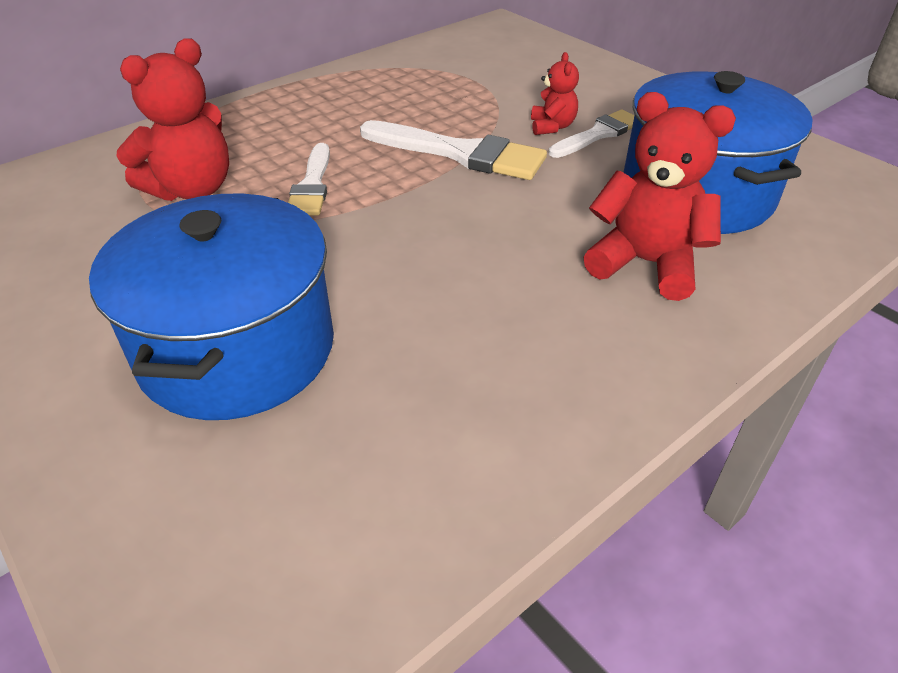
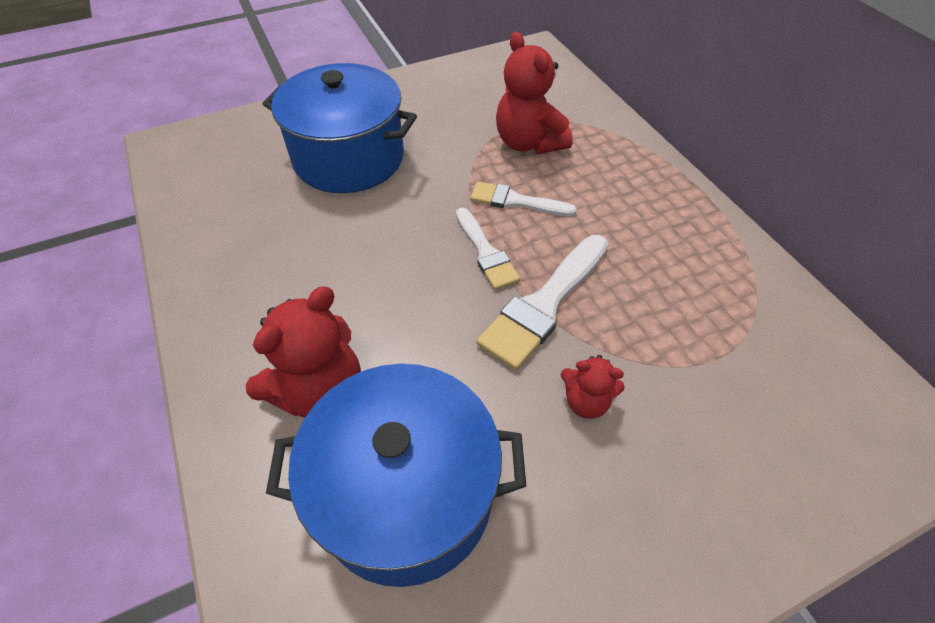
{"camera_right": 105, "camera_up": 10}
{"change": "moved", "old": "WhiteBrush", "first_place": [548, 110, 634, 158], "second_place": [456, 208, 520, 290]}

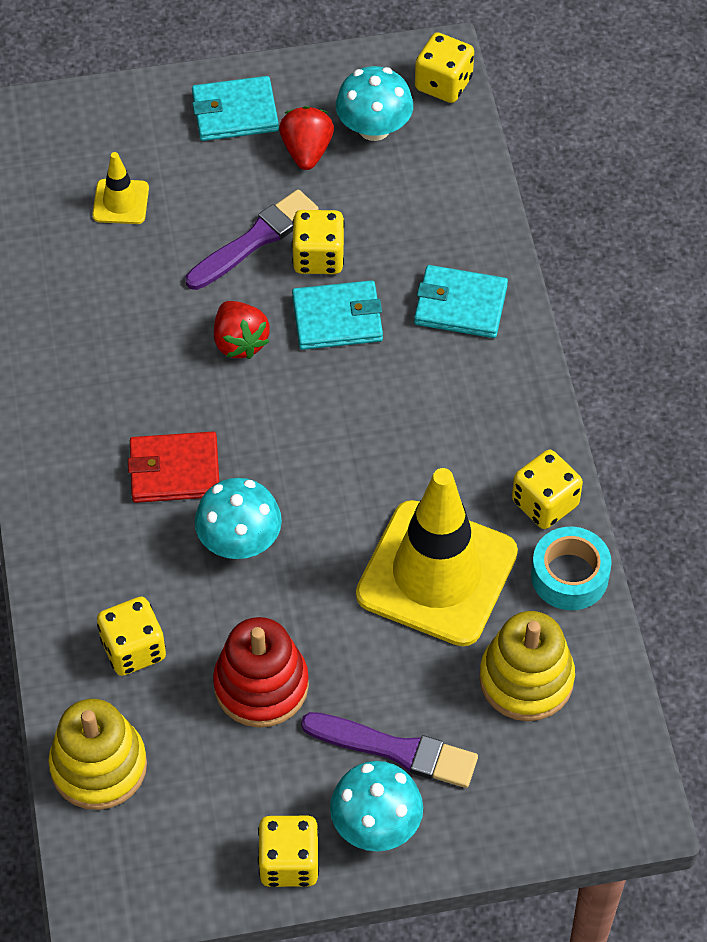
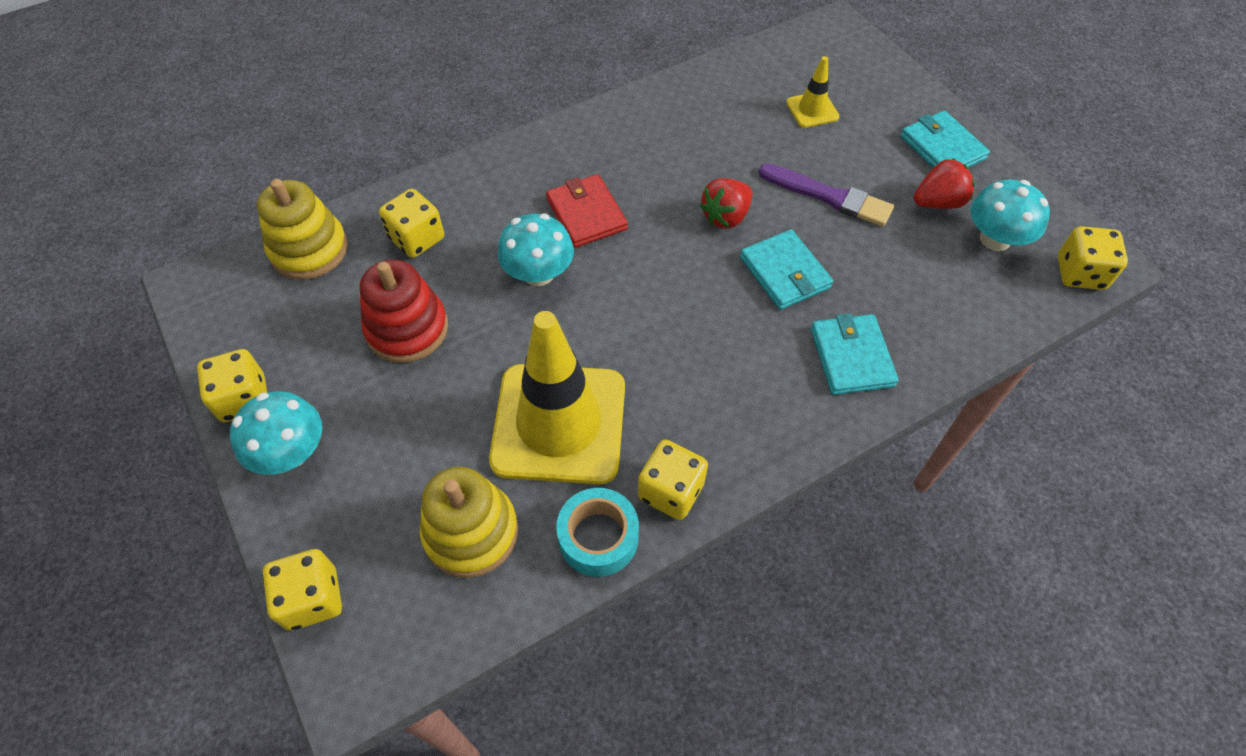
{"camera_right": 70, "camera_up": 0}
{"change": "moved", "old": "YellowDice", "first_place": [292, 210, 345, 274], "second_place": [263, 549, 342, 631]}
{"change": "removed", "old": "PurpleBrush", "first_place": [301, 712, 478, 788]}

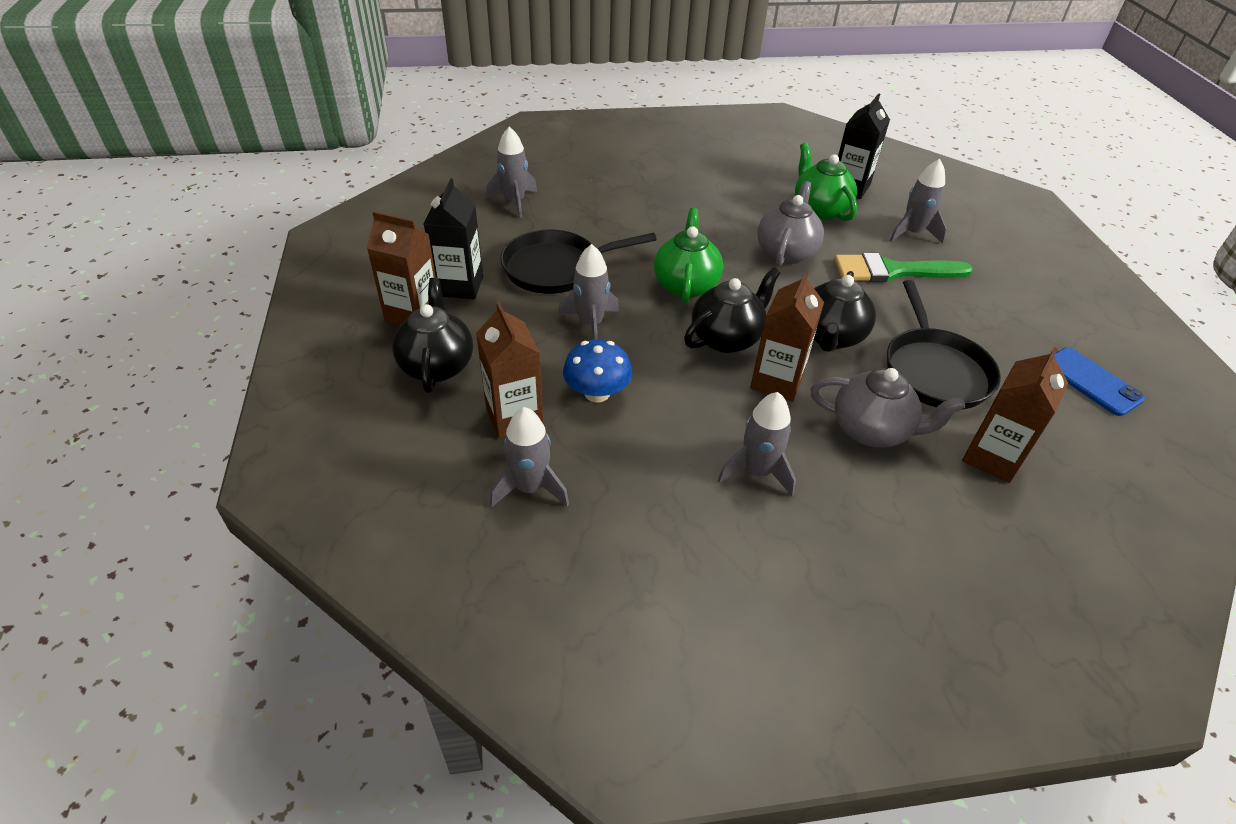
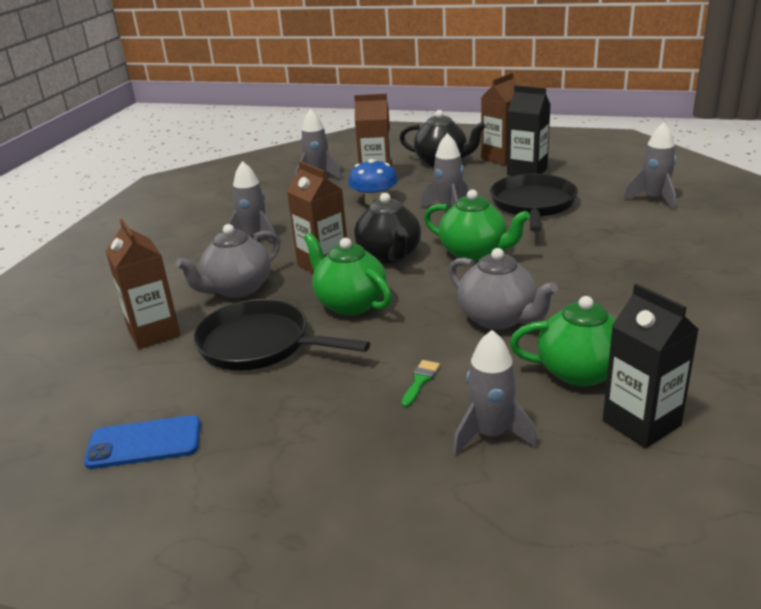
{"camera_right": 120, "camera_up": -15}
{"change": "recoloured", "old": "BlackTeapot", "new": "GreenTeapot", "first_place": [814, 271, 876, 352], "second_place": [304, 233, 392, 316]}
{"change": "resized", "old": "GreenBrush", "first_place": [834, 253, 973, 282], "second_place": [401, 360, 440, 407], "factor": 0.41}

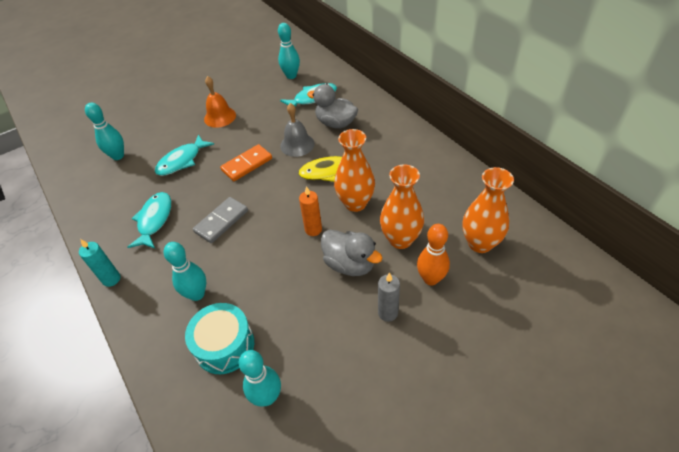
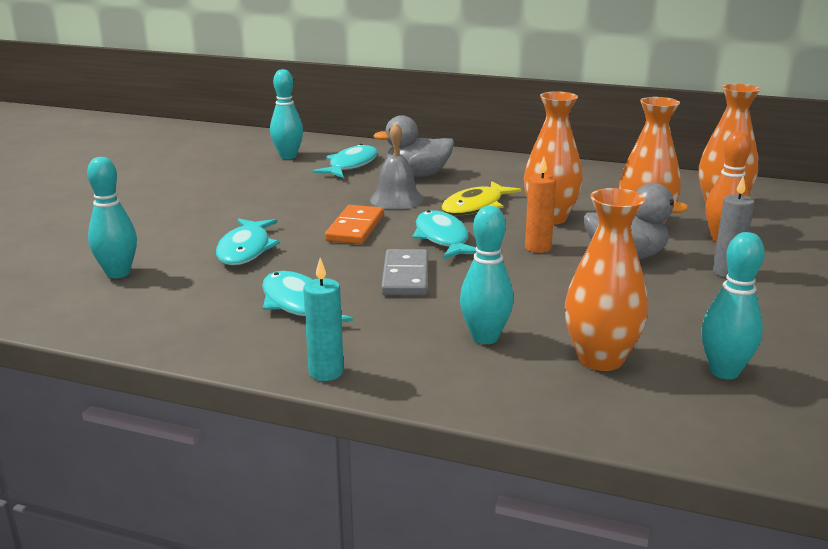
{"camera_right": -40, "camera_up": -25}
{"change": "replaced", "old": "TurquoiseDrum", "new": "OrangeVase", "first_place": [185, 303, 254, 374], "second_place": [565, 188, 648, 371]}
{"change": "removed", "old": "OrangeBell", "first_place": [204, 76, 236, 128]}
{"change": "added", "new": "TurquoiseFish", "second_place": [412, 210, 476, 259]}

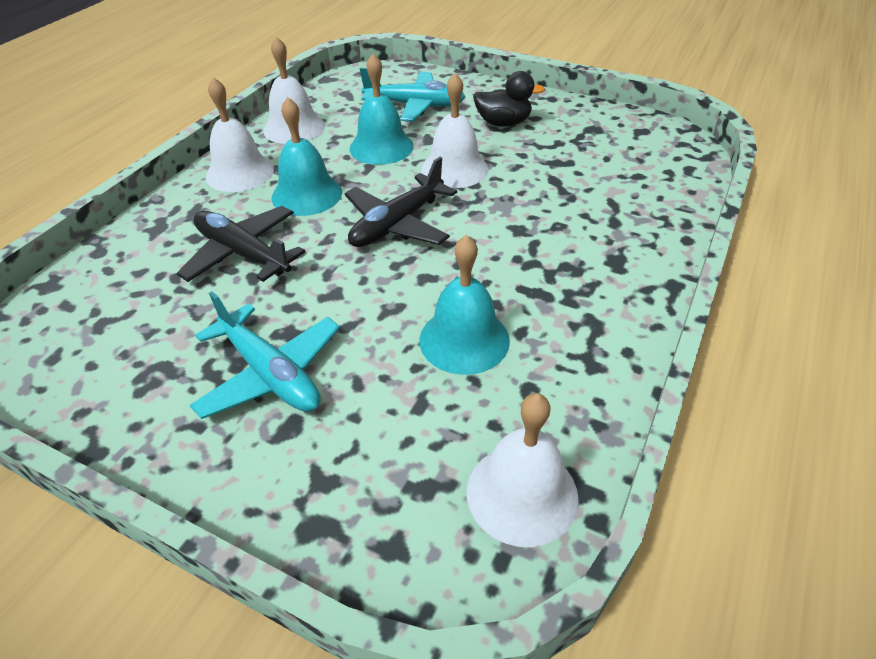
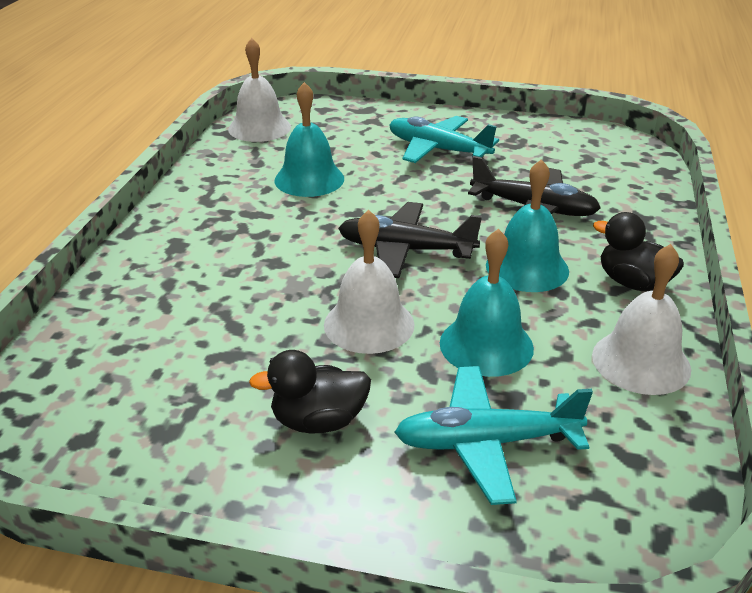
{"camera_right": 165, "camera_up": -10}
{"change": "replaced", "old": "WhiteBell", "new": "BlackDuck", "first_place": [206, 77, 274, 192], "second_place": [593, 212, 684, 291]}
{"change": "turned", "old": "BlackPlane", "first_place": [344, 157, 457, 247], "second_place": [338, 202, 482, 278], "degrees": -105}

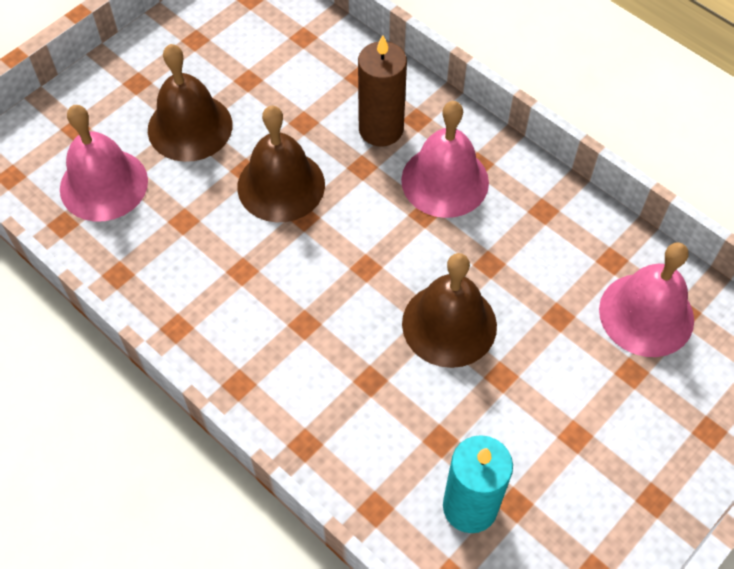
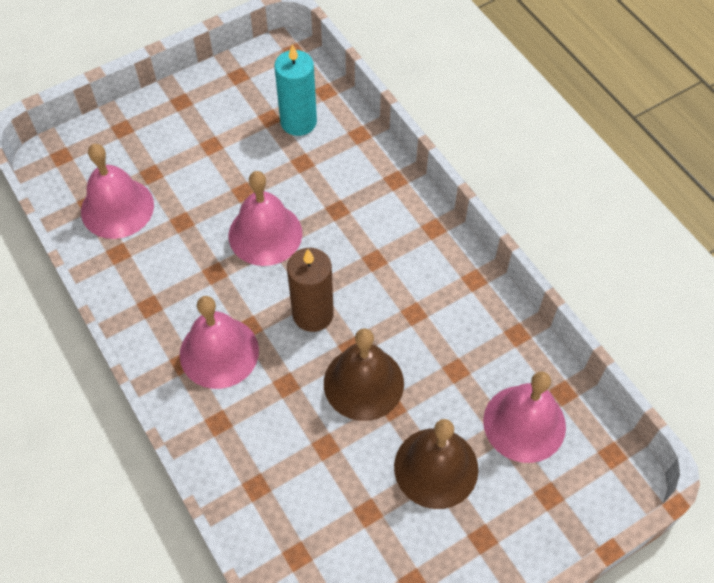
{"camera_right": -165, "camera_up": 0}
{"change": "moved", "old": "BrownCandle", "first_place": [358, 35, 407, 146], "second_place": [287, 248, 334, 332]}
{"change": "recoloured", "old": "BrownBell", "new": "PinkBell", "first_place": [402, 253, 497, 368], "second_place": [229, 171, 302, 266]}

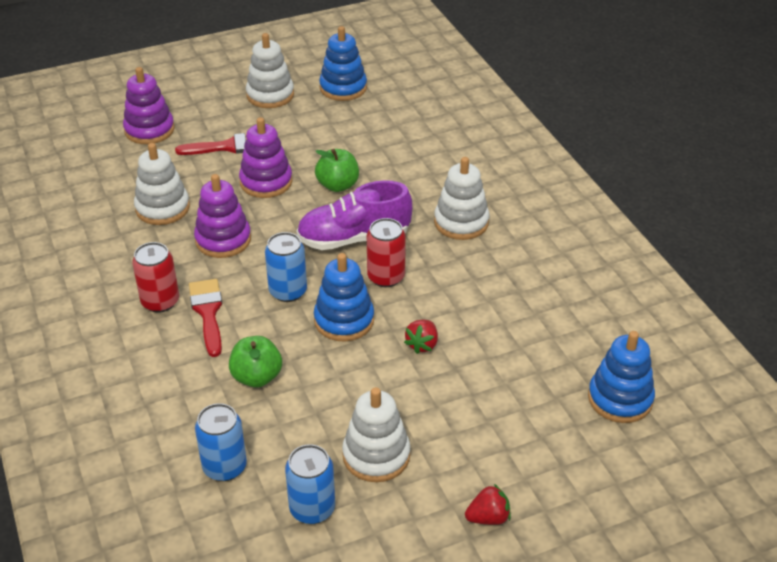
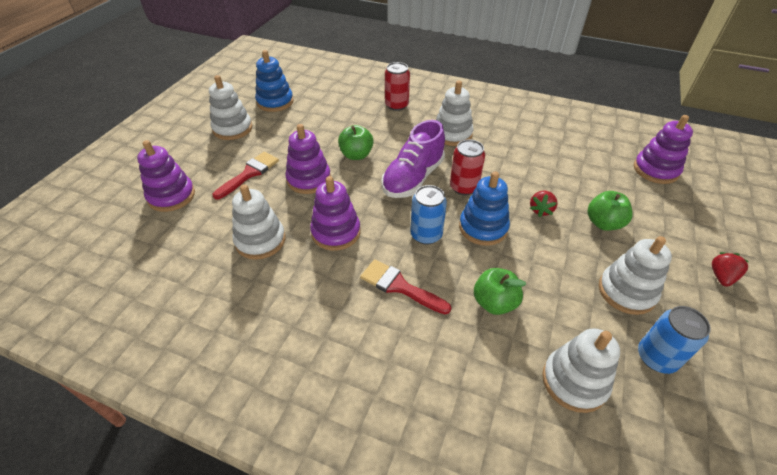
{"camera_right": -45, "camera_up": 5}
{"change": "moved", "old": "RedCan", "first_place": [132, 242, 179, 313], "second_place": [385, 62, 410, 111]}
{"change": "replaced", "old": "BlueCan", "new": "WhiteStackingToy", "first_place": [195, 403, 247, 481], "second_place": [542, 328, 620, 413]}
{"change": "turned", "old": "RedStrawberry", "first_place": [404, 319, 438, 354], "second_place": [530, 191, 558, 217], "degrees": 45}
{"change": "recoloured", "old": "BlueStackingToy", "new": "PurpleStackingToy", "first_place": [588, 331, 655, 423], "second_place": [634, 115, 693, 184]}
{"change": "added", "new": "GreenApple", "second_place": [588, 191, 633, 231]}

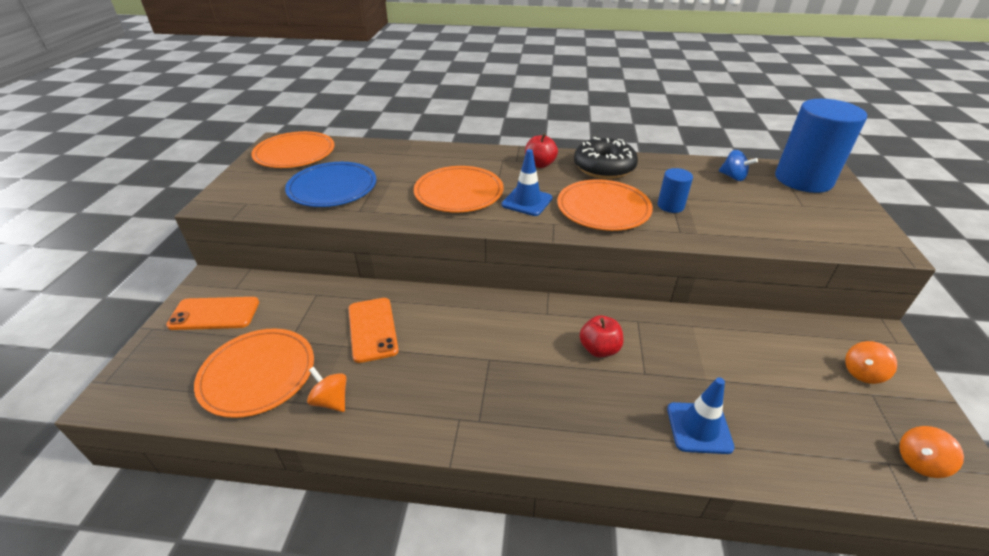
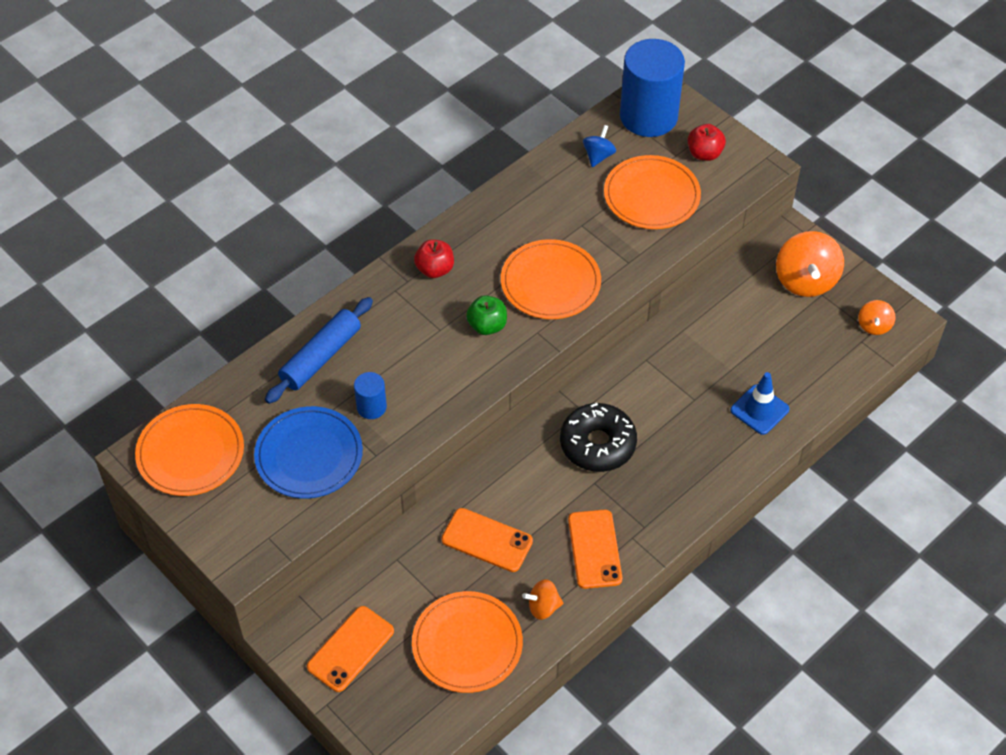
{"camera_right": -50, "camera_up": 15}
{"change": "moved", "old": "OrangePlate", "first_place": [414, 166, 503, 212], "second_place": [604, 155, 701, 229]}
{"change": "replaced", "old": "BlueTrafficCone", "new": "GreenApple", "first_place": [502, 149, 552, 216], "second_place": [466, 295, 507, 335]}
{"change": "moved", "old": "BlackDonut", "first_place": [574, 137, 638, 179], "second_place": [560, 403, 637, 472]}
{"change": "moved", "old": "RedApple", "first_place": [580, 315, 623, 358], "second_place": [688, 124, 726, 161]}
{"change": "moved", "old": "BlueCylinder", "first_place": [658, 168, 693, 213], "second_place": [354, 372, 387, 419]}
{"change": "turned", "old": "BlueSpinningTop", "first_place": [719, 150, 758, 181], "second_place": [583, 125, 616, 167], "degrees": -60}
{"change": "resized", "old": "OrangeSpinningTop", "first_place": [845, 341, 897, 384], "second_place": [776, 231, 844, 297], "factor": 1.89}
{"change": "added", "new": "BlueRollingPin", "second_place": [265, 297, 373, 404]}
{"change": "added", "new": "OrangePhone", "second_place": [568, 510, 622, 589]}

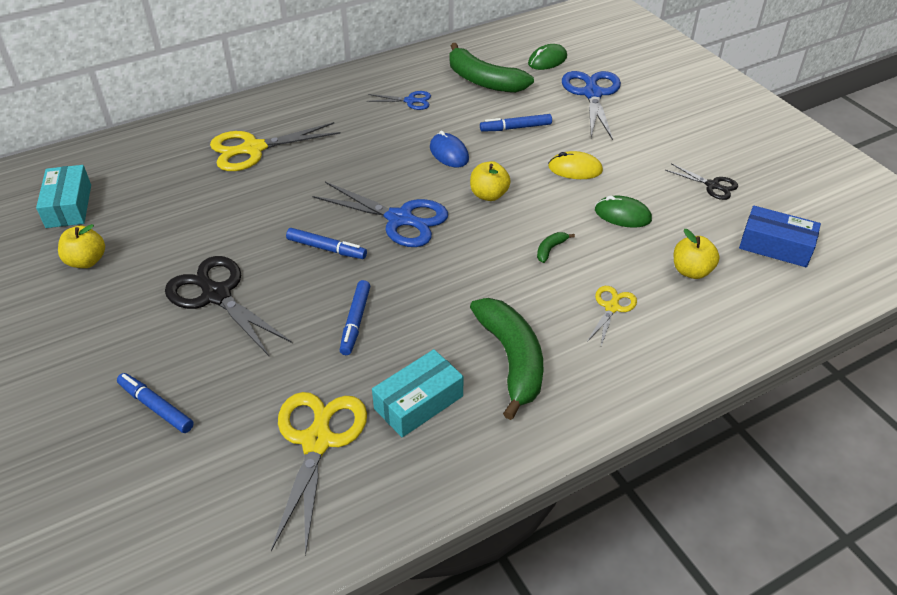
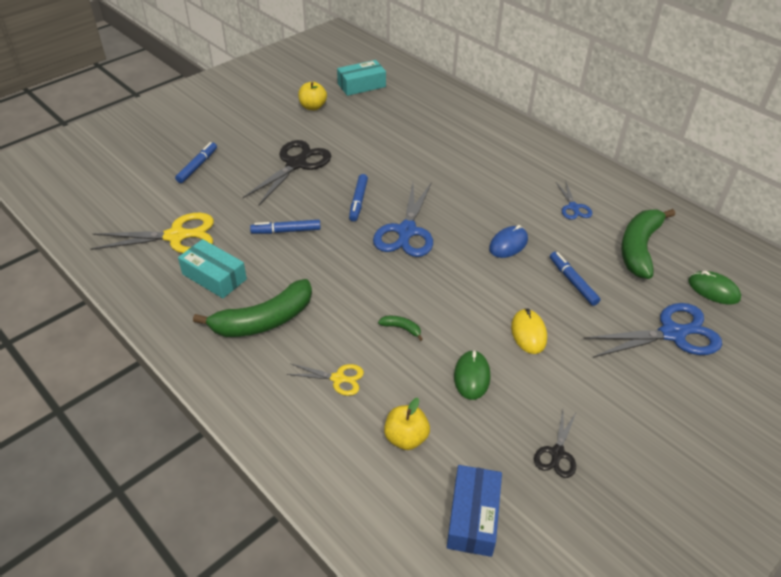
{"camera_right": 75, "camera_up": 0}
{"change": "removed", "old": "YellowScissors", "first_place": [210, 122, 341, 171]}
{"change": "removed", "old": "YellowApple", "first_place": [470, 161, 511, 201]}

